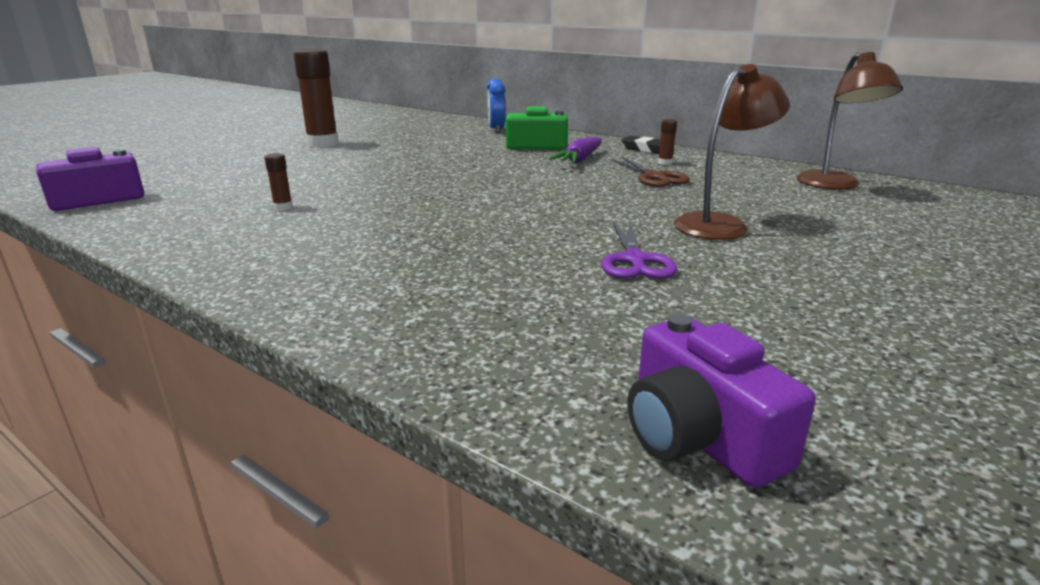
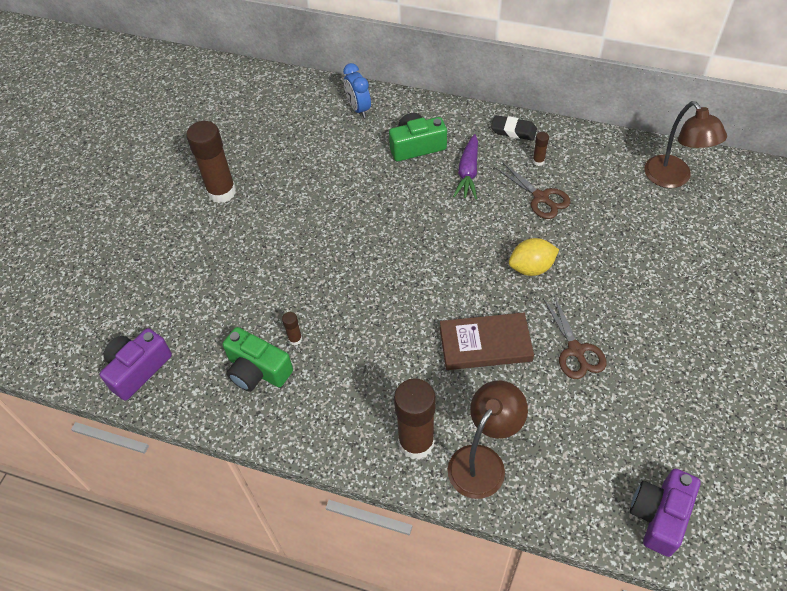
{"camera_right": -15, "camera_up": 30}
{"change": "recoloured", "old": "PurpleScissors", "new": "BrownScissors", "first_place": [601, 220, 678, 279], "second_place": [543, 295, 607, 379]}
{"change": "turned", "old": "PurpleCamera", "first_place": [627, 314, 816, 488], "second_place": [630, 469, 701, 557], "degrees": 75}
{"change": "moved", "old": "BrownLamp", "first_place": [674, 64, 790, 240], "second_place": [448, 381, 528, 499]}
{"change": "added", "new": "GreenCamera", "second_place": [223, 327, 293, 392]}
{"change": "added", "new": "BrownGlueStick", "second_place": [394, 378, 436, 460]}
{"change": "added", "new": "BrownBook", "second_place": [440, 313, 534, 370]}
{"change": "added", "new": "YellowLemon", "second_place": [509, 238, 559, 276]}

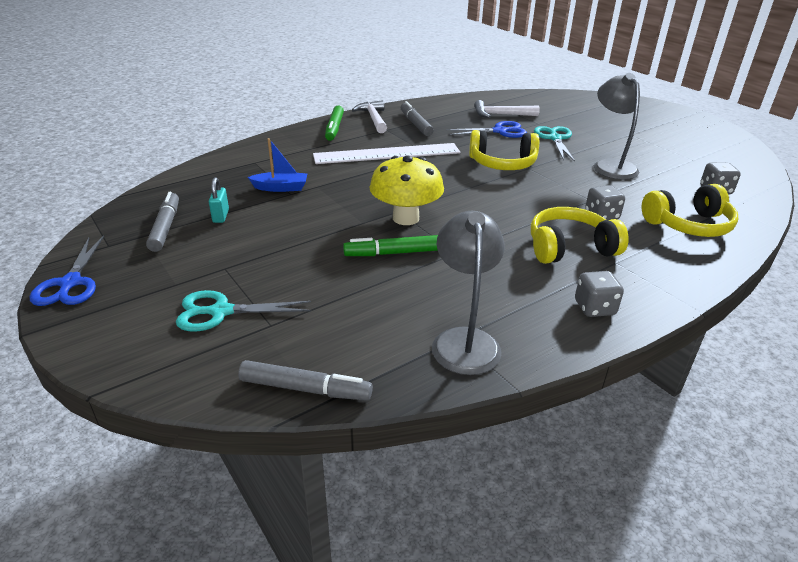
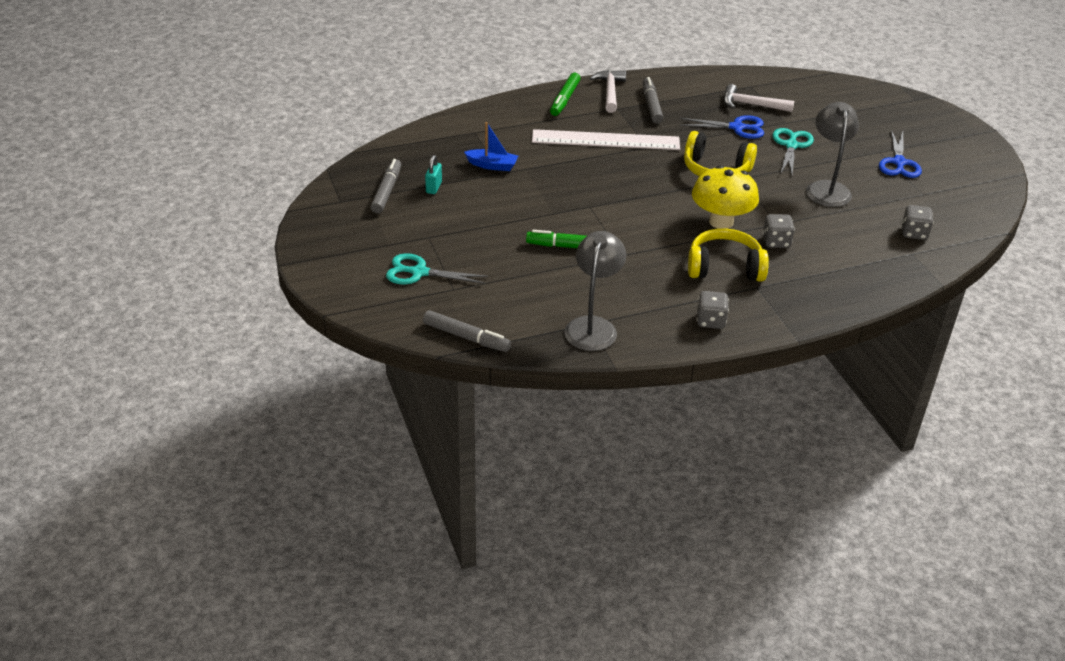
{"camera_right": 15, "camera_up": 5}
{"change": "moved", "old": "BlueScissors", "first_place": [30, 236, 104, 306], "second_place": [879, 130, 922, 178]}
{"change": "moved", "old": "YellowMushroom", "first_place": [370, 155, 444, 225], "second_place": [692, 165, 759, 229]}
{"change": "removed", "old": "YellowHeadphones", "first_place": [642, 184, 738, 237]}

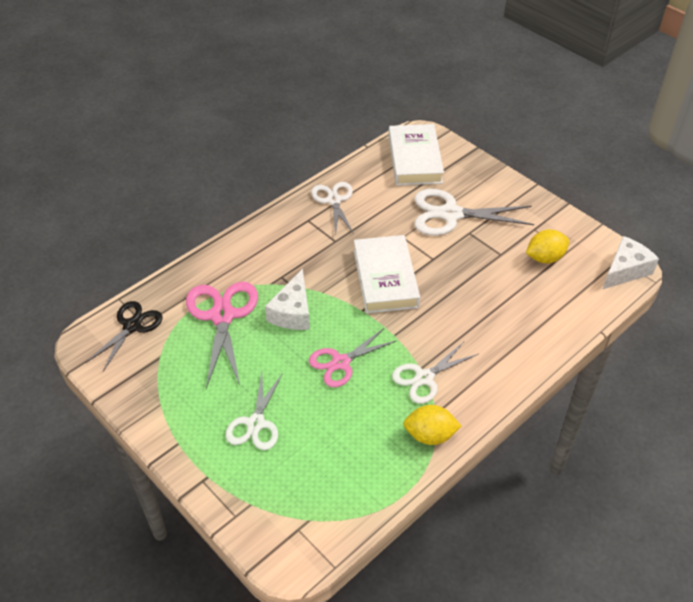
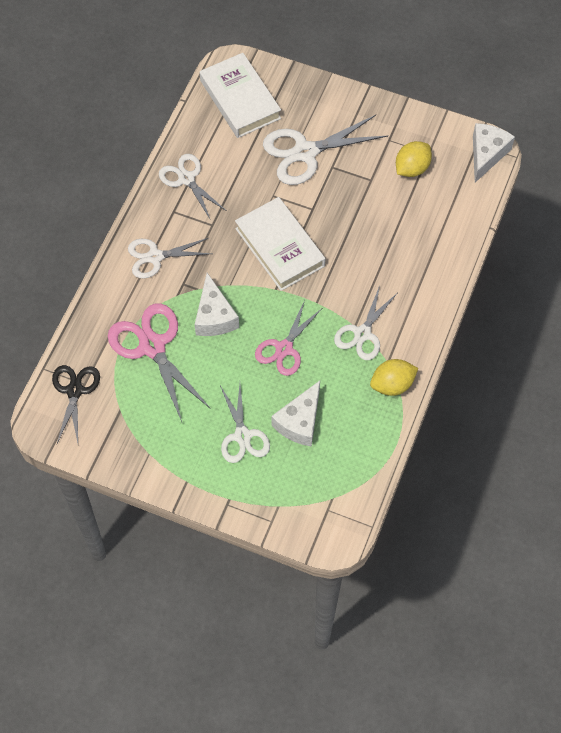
{"camera_right": -25, "camera_up": 15}
{"change": "added", "new": "WhiteScissors", "second_place": [128, 238, 211, 279]}
{"change": "added", "new": "WhiteCheese", "second_place": [271, 381, 320, 447]}

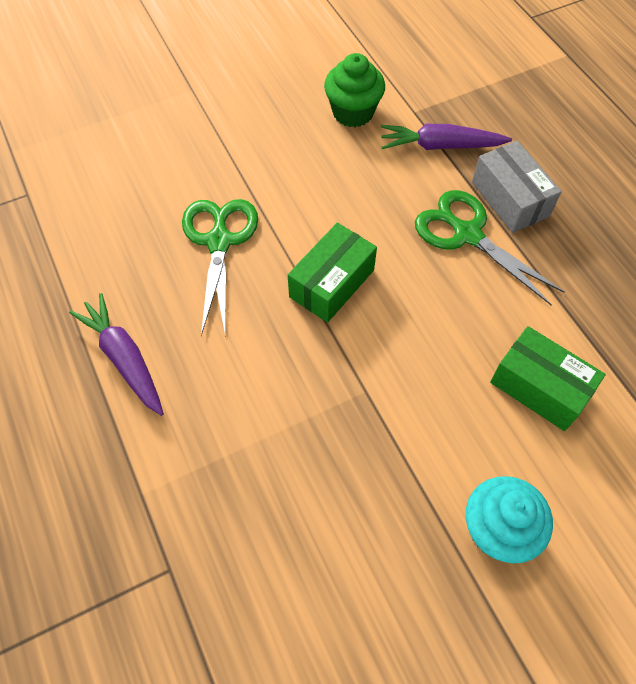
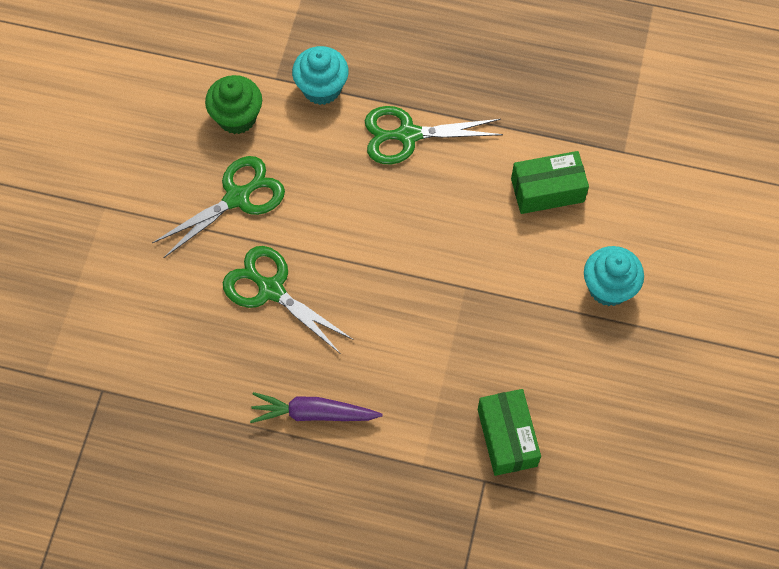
{"camera_right": -50, "camera_up": 5}
{"change": "moved", "old": "GreenBox", "first_place": [288, 223, 377, 323], "second_place": [478, 389, 541, 476]}
{"change": "replaced", "old": "PurpleCarrot", "new": "TurquoiseCupcake", "first_place": [381, 124, 512, 150], "second_place": [292, 46, 349, 105]}
{"change": "removed", "old": "GreyBox", "first_place": [472, 141, 562, 233]}
{"change": "added", "new": "GreenScissors", "second_place": [152, 156, 285, 258]}

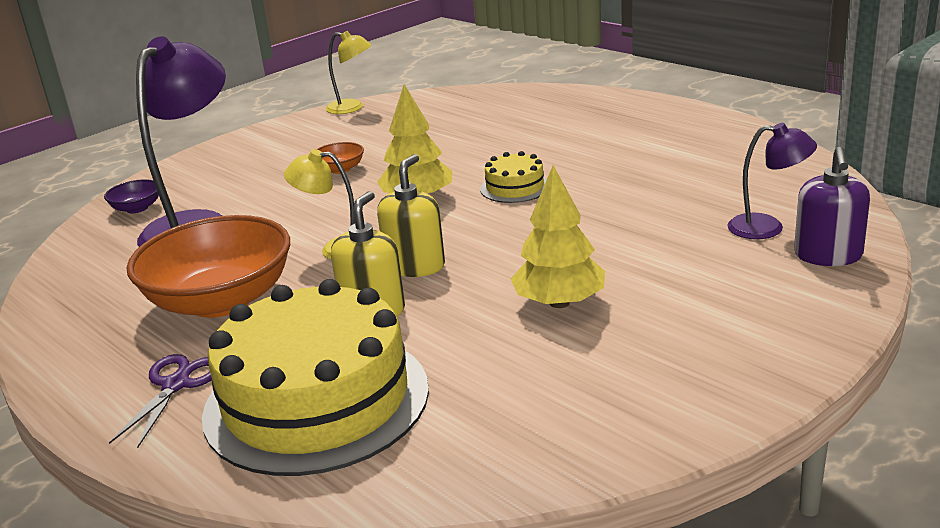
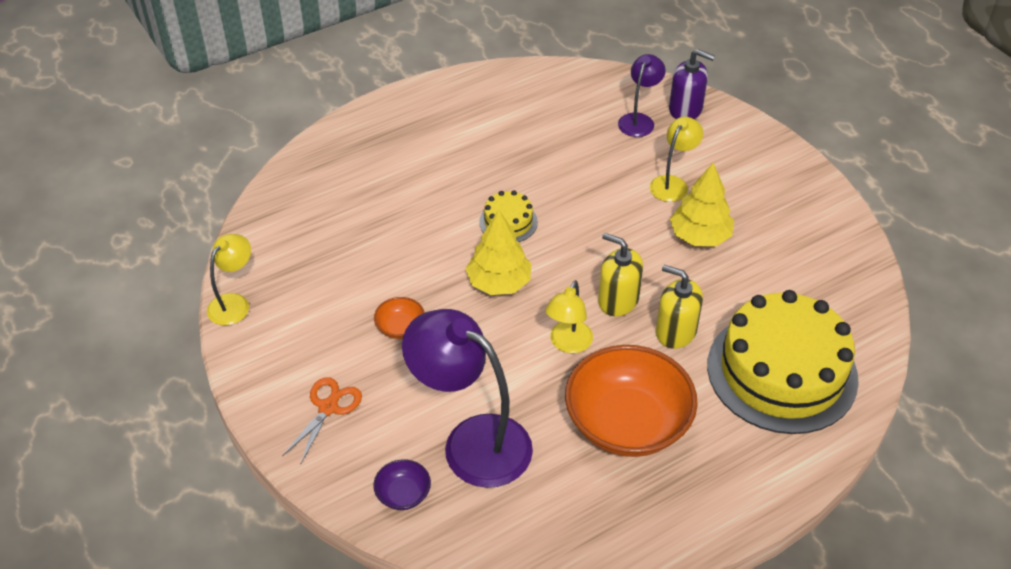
{"camera_right": -80, "camera_up": 20}
{"change": "removed", "old": "PurpleScissors", "first_place": [109, 354, 212, 448]}
{"change": "added", "new": "OrangeScissors", "second_place": [282, 377, 362, 465]}
{"change": "added", "new": "YellowLamp", "second_place": [650, 117, 703, 202]}

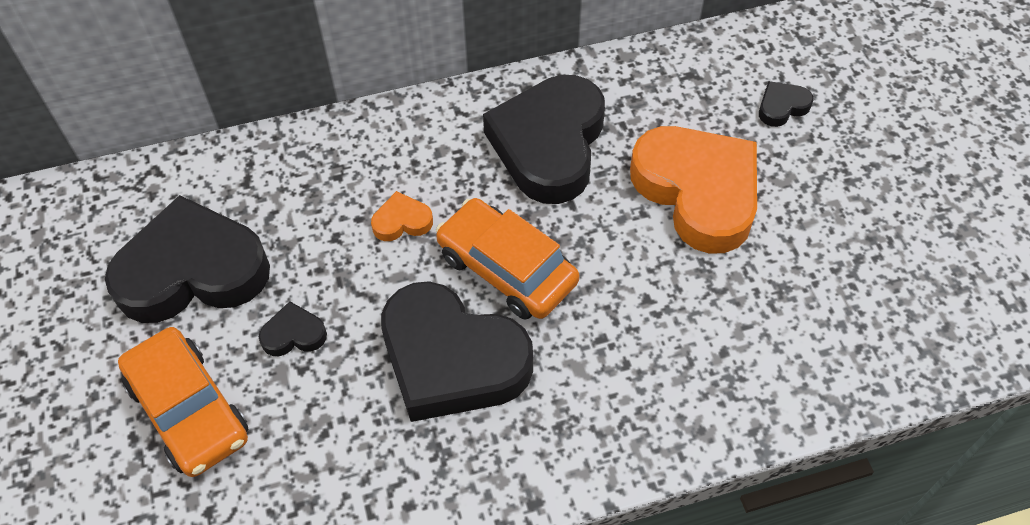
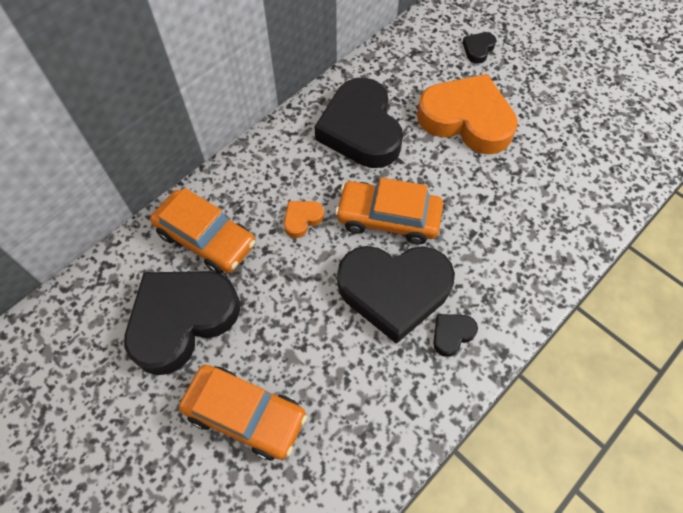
{"camera_right": -30, "camera_up": 5}
{"change": "moved", "old": "BlackHeart", "first_place": [259, 301, 327, 356], "second_place": [433, 314, 478, 357]}
{"change": "added", "new": "OrangeCar", "second_place": [150, 188, 256, 274]}

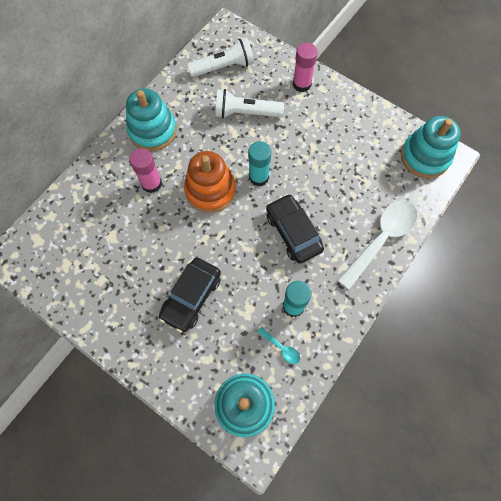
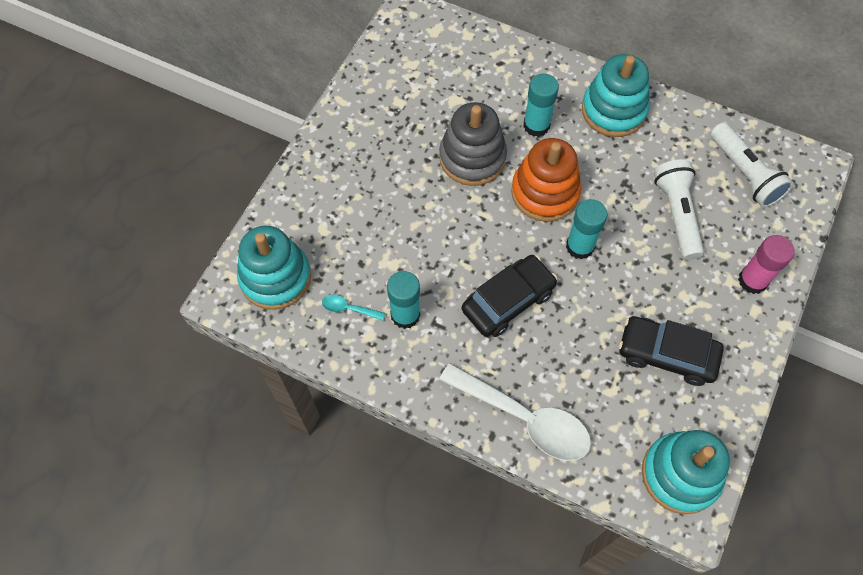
{"camera_right": 80, "camera_up": -5}
{"change": "recoloured", "old": "PinkGlueStick", "new": "TurquoiseGlueStick", "first_place": [129, 148, 162, 193], "second_place": [523, 73, 559, 137]}
{"change": "moved", "old": "BlackCar", "first_place": [159, 257, 221, 333], "second_place": [619, 316, 724, 386]}
{"change": "turned", "old": "TurquoiseSpoon", "first_place": [258, 327, 300, 364], "second_place": [322, 294, 386, 321], "degrees": 75}
{"change": "added", "new": "GreyStackingToy", "second_place": [439, 102, 507, 186]}

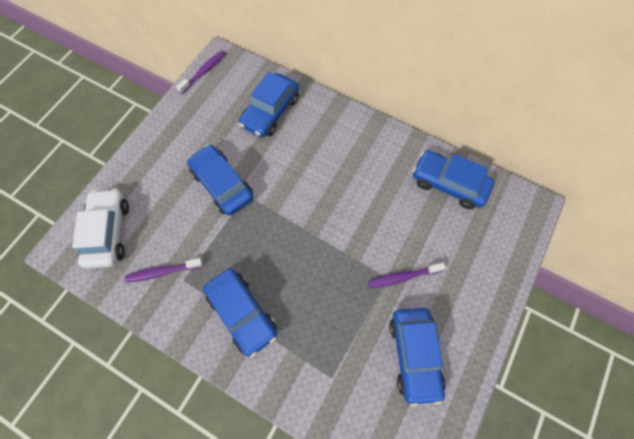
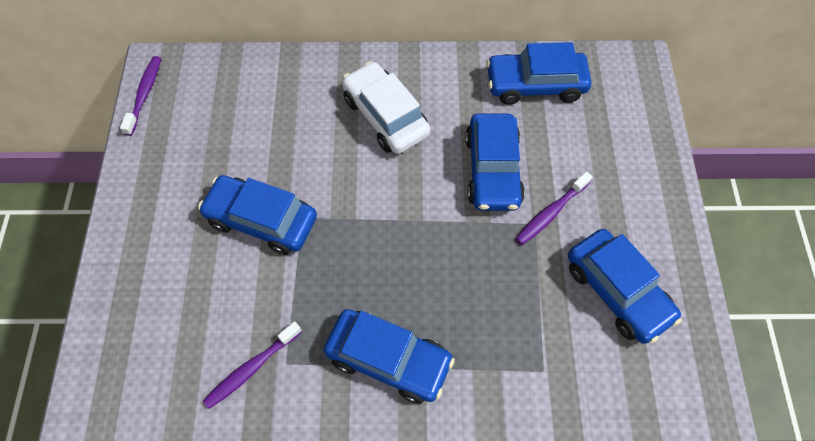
{"camera_right": -30, "camera_up": -5}
{"change": "moved", "old": "WhiteCar", "first_place": [72, 188, 129, 269], "second_place": [342, 61, 430, 154]}
{"change": "moved", "old": "BlueCar", "first_place": [239, 72, 299, 138], "second_place": [465, 113, 525, 211]}

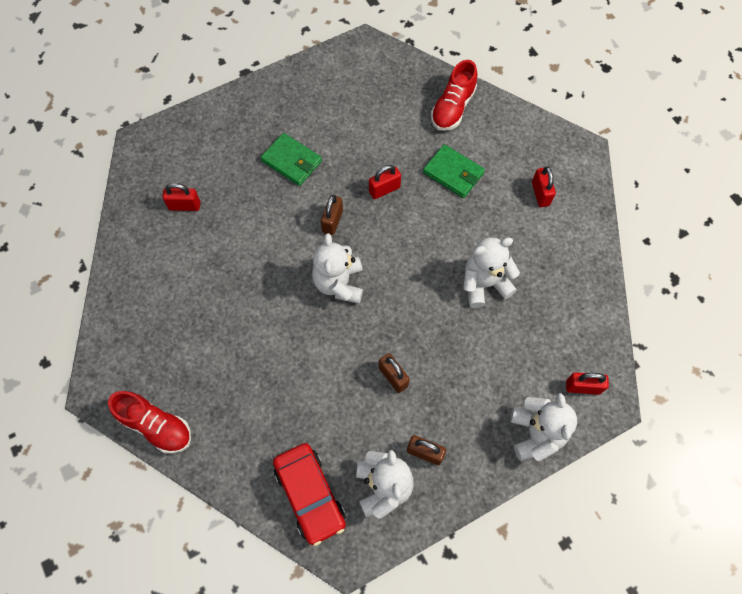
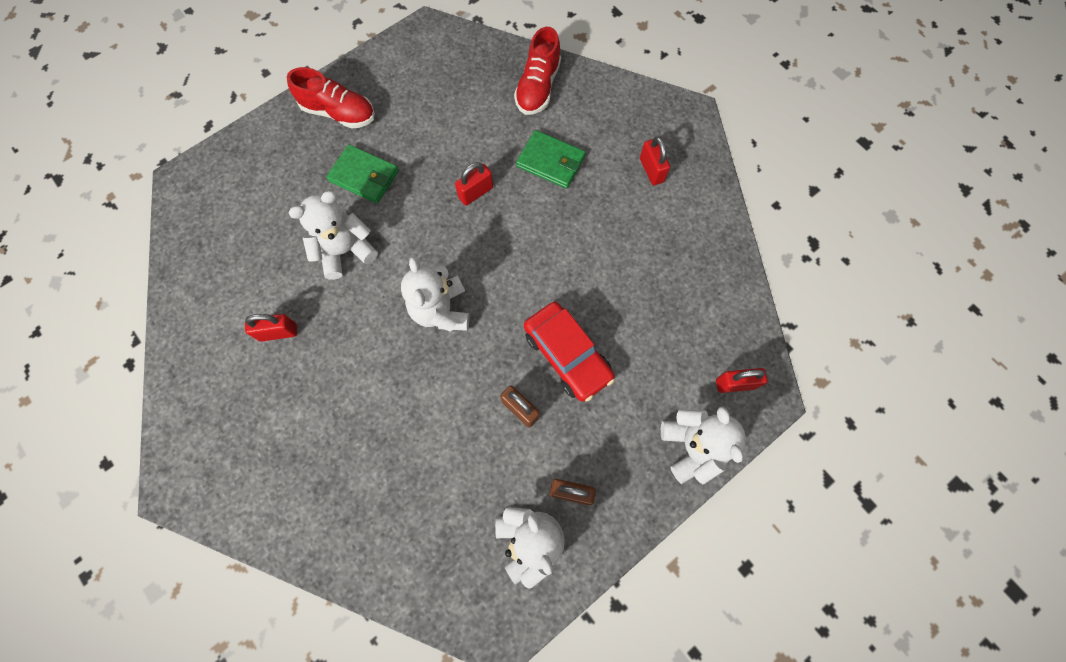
{"camera_right": -10, "camera_up": 5}
{"change": "moved", "old": "RedShoe", "first_place": [108, 391, 191, 454], "second_place": [287, 67, 375, 129]}
{"change": "moved", "old": "RedPadlock", "first_place": [162, 183, 200, 211], "second_place": [245, 314, 297, 342]}
{"change": "moved", "old": "RedCar", "first_place": [273, 443, 346, 546], "second_place": [524, 302, 615, 402]}
{"change": "removed", "old": "BrownPadlock", "first_place": [321, 195, 343, 235]}
{"change": "moved", "old": "WhiteTeddyBear", "first_place": [463, 237, 520, 308], "second_place": [289, 191, 378, 280]}

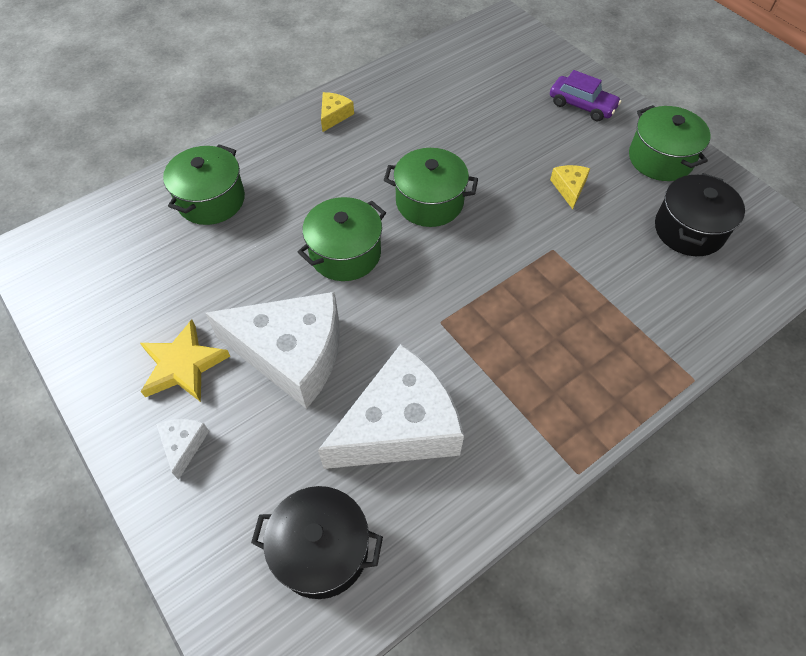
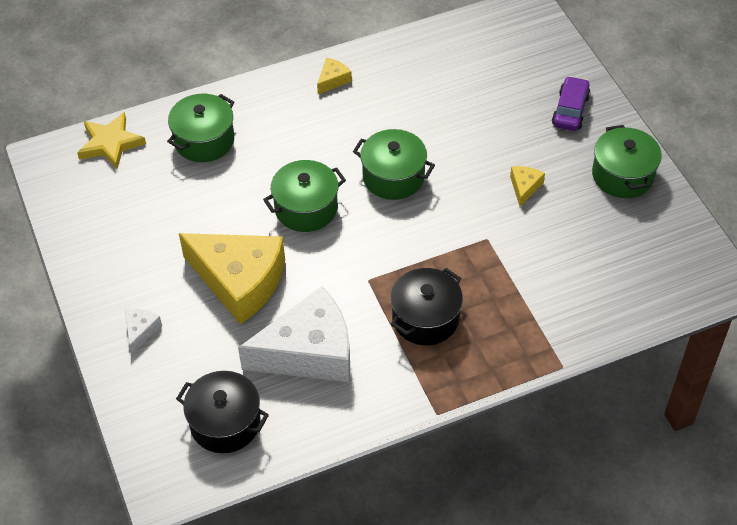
{"camera_right": 15, "camera_up": -5}
{"change": "moved", "old": "YellowStar", "first_place": [140, 319, 230, 402], "second_place": [77, 112, 146, 169]}
{"change": "recoloured", "old": "WhiteCheese", "new": "YellowCheese", "first_place": [205, 292, 340, 409], "second_place": [179, 233, 285, 325]}
{"change": "turned", "old": "PurpleCar", "first_place": [550, 70, 621, 121], "second_place": [552, 76, 591, 131], "degrees": -120}
{"change": "moved", "old": "BlackPot", "first_place": [655, 173, 745, 256], "second_place": [390, 268, 463, 345]}

